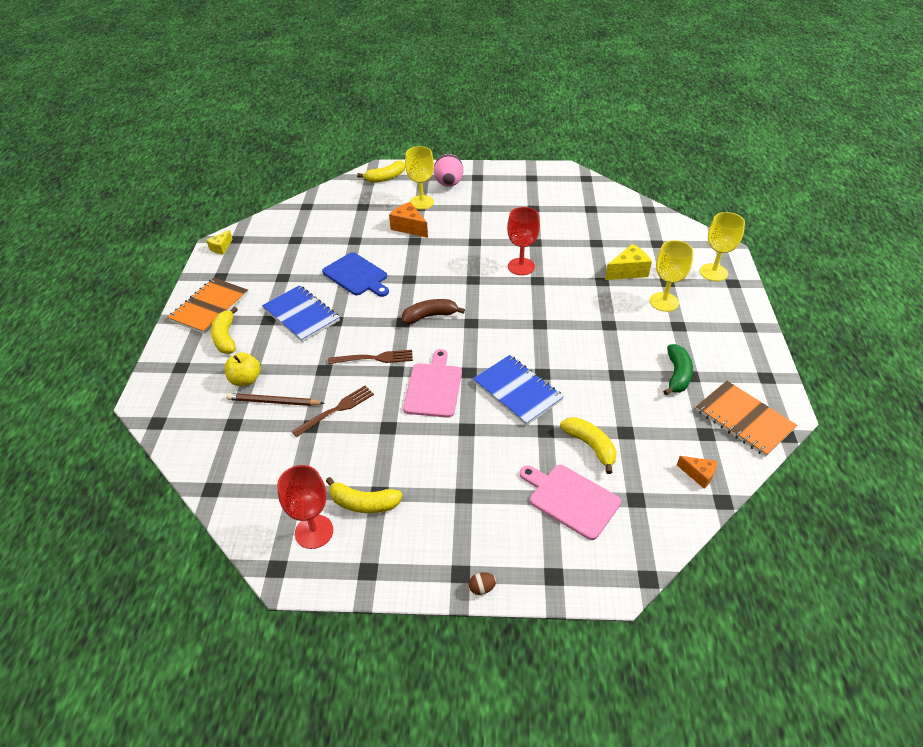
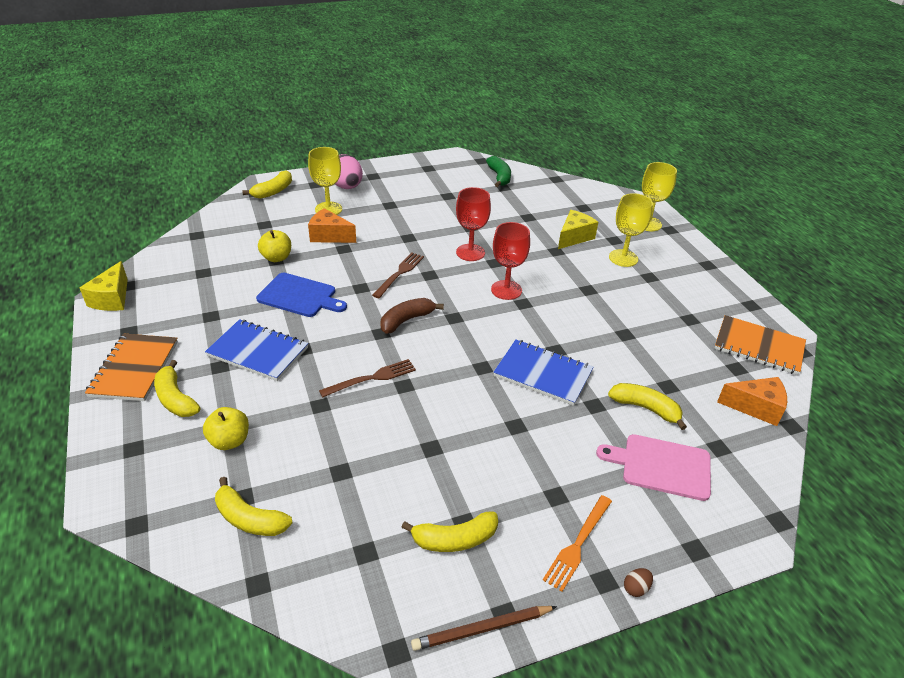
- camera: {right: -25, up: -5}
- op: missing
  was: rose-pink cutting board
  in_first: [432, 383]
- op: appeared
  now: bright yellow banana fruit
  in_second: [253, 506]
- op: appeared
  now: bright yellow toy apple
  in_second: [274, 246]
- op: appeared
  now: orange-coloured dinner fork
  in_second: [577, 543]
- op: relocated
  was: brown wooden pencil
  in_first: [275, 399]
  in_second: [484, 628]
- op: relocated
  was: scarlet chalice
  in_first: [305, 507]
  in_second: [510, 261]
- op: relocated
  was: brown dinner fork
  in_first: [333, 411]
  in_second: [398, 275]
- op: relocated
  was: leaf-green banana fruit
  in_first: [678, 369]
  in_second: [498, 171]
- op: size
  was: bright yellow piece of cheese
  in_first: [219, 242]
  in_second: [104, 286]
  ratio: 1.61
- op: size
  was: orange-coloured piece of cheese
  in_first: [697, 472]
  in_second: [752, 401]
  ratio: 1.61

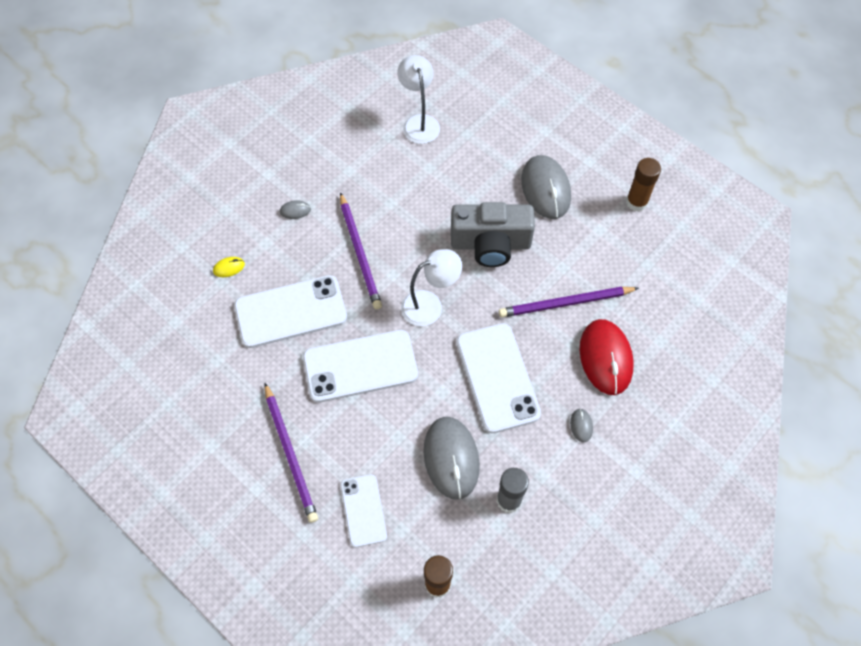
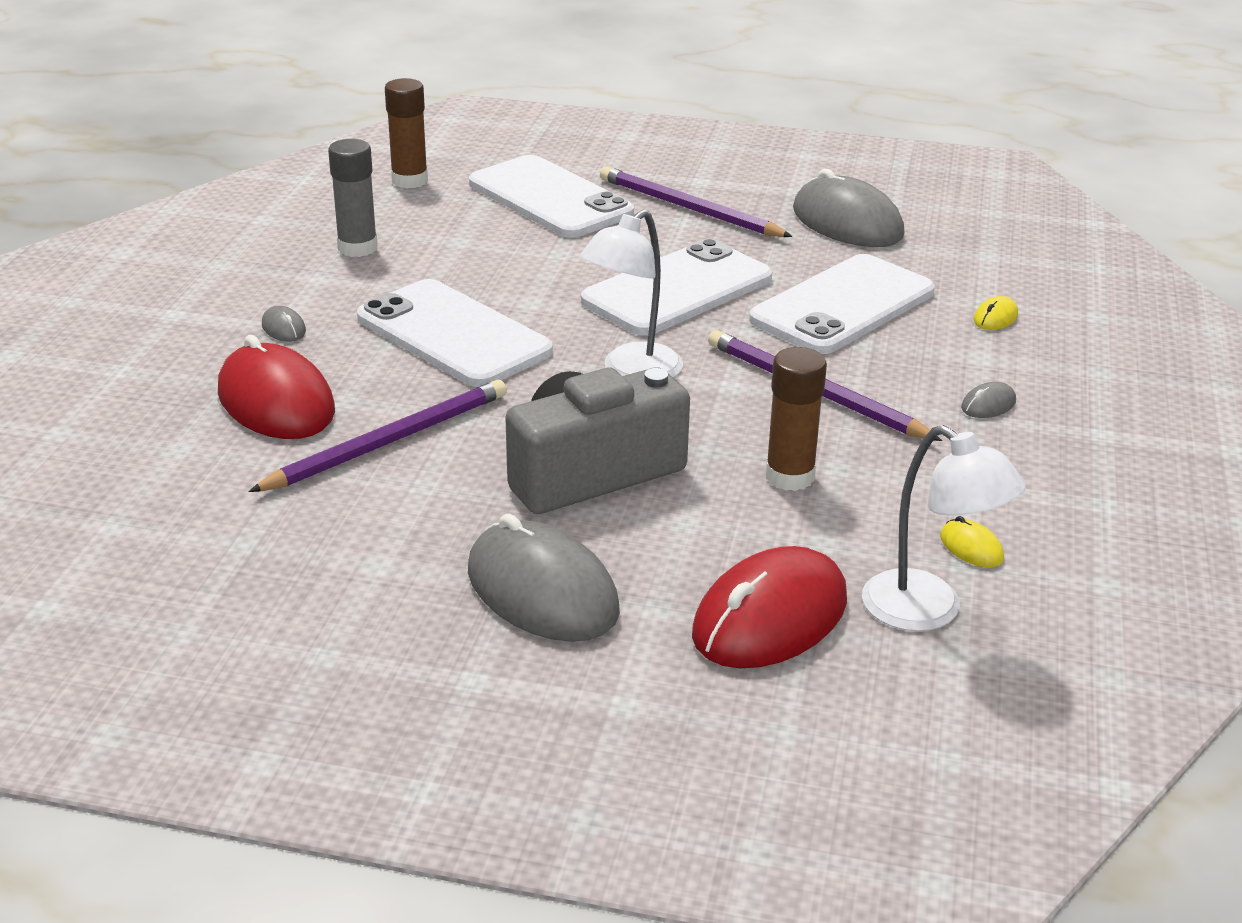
- camera: {right: 150, up: -30}
- op: appeared
  now: scarlet PC mouse
  in_second: [769, 607]
- op: appeared
  now: bright yellow PC mouse
  in_second: [972, 541]
- op: relocated
  was: gray PC mouse
  in_first: [451, 458]
  in_second: [849, 208]
- op: relocated
  was: brown glue stick
  in_first: [643, 185]
  in_second: [796, 419]
- op: size
  was: pure white mobile phone
  in_first: [364, 510]
  in_second: [551, 196]
  ratio: 1.69

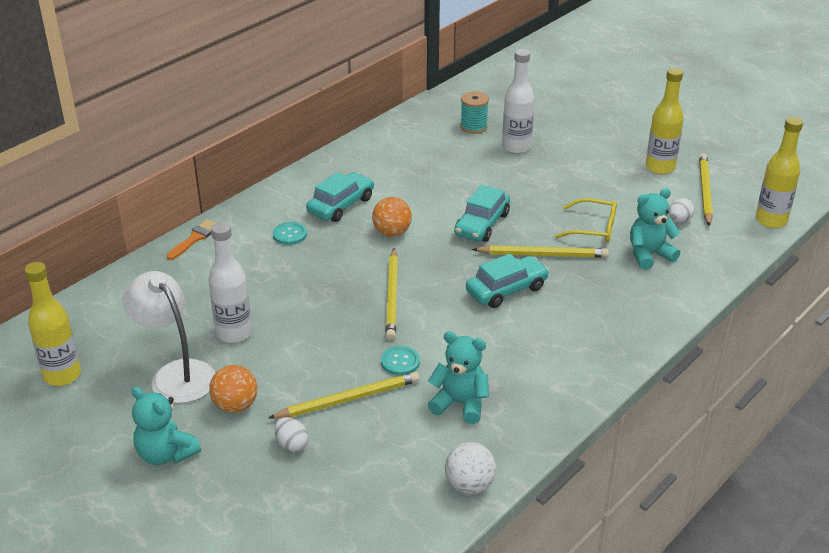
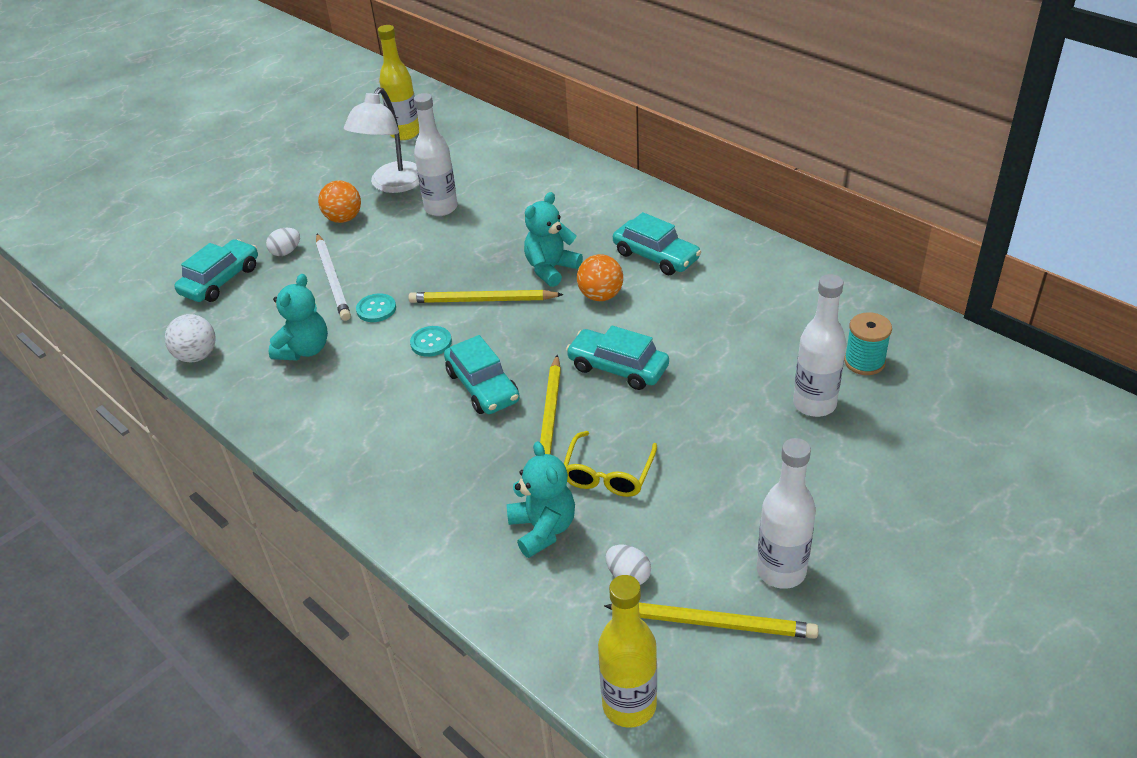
- camera: {right: 95, up: 5}
- op: missing
  was: orange-coloured brush
  in_first: [191, 239]
- op: appeared
  now: turquoise car
  in_second: [216, 270]
- op: relocated
  was: turquoise stuffed bear
  in_first: [166, 426]
  in_second: [553, 239]
- op: relocated
  was: turquoise button
  in_first: [290, 233]
  in_second: [431, 341]
- op: colour
  was: bright yellow wooden pencil
  now: pure white wooden pencil
  in_first: [343, 395]
  in_second: [333, 277]
- op: colour
  was: bright yellow flask
  now: pure white flask
  in_first: [665, 121]
  in_second: [786, 513]
- op: spun
  was: pure white reading lamp
  in_first: [169, 337]
  in_second: [381, 140]
  clockwise: 150

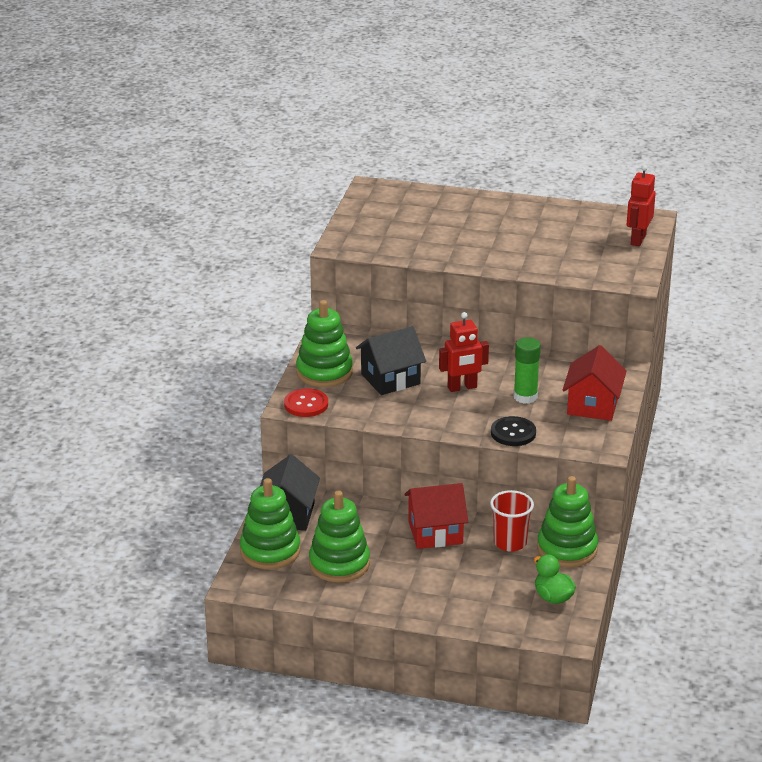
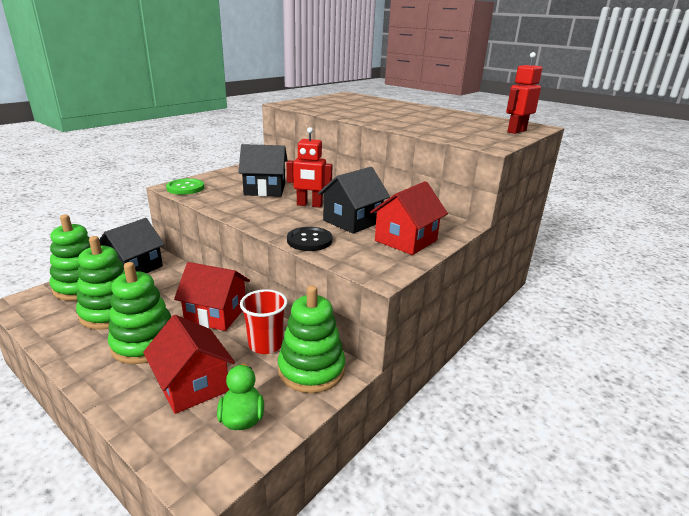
- camera: {right: 25, up: -5}
- op: appeared
  now: scarlet house
  in_second: [189, 364]
- op: relocated
  was: leaf-green stacking toy
  in_first: [324, 343]
  in_second: [139, 313]
- op: exchanged
  was: leaf-green glue stick
  now: ebony house
  in_first: [527, 370]
  in_second: [354, 200]
- op: colour
  was: scarlet button
  now: leaf-green button
  in_first: [306, 402]
  in_second: [185, 186]

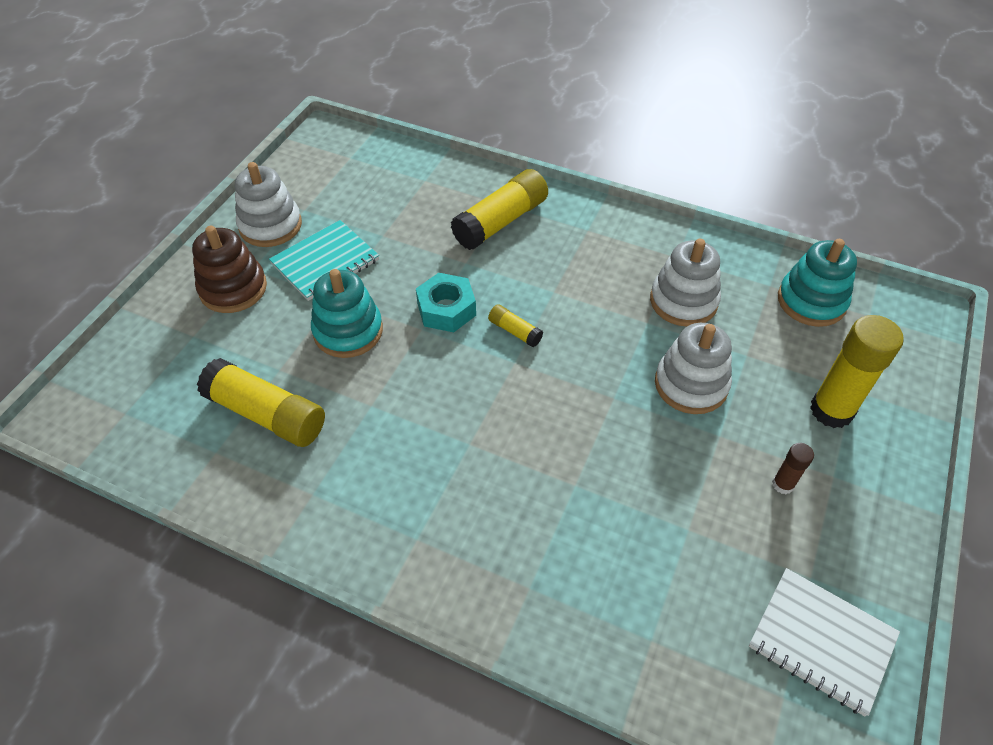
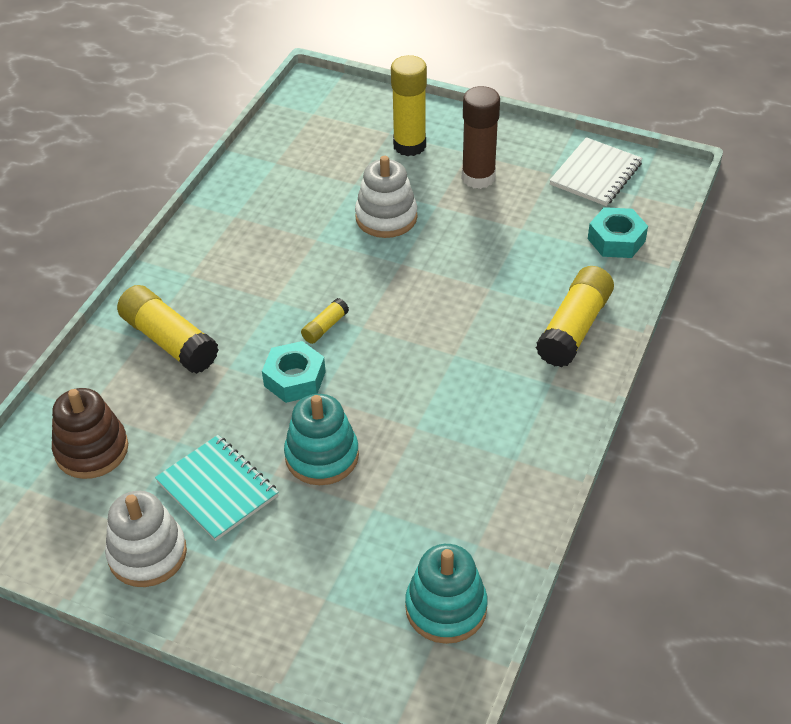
- camera: {right: -90, up: -5}
- op: missing
  was: pure white stacking toy
  in_first: [685, 283]
- op: appeared
  now: turquoise nut
  in_second: [618, 232]
- op: relocated
  was: brown stacking toy
  in_first: [229, 269]
  in_second: [90, 433]
- op: relocated
  was: bright yellow glue stick
  in_first: [261, 402]
  in_second: [575, 316]
- op: relocated
  was: turquoise stacking toy
  in_first: [817, 283]
  in_second: [446, 594]
- op: size
  was: brown glue stick
  in_first: [793, 468]
  in_second: [481, 137]
  ratio: 2.08

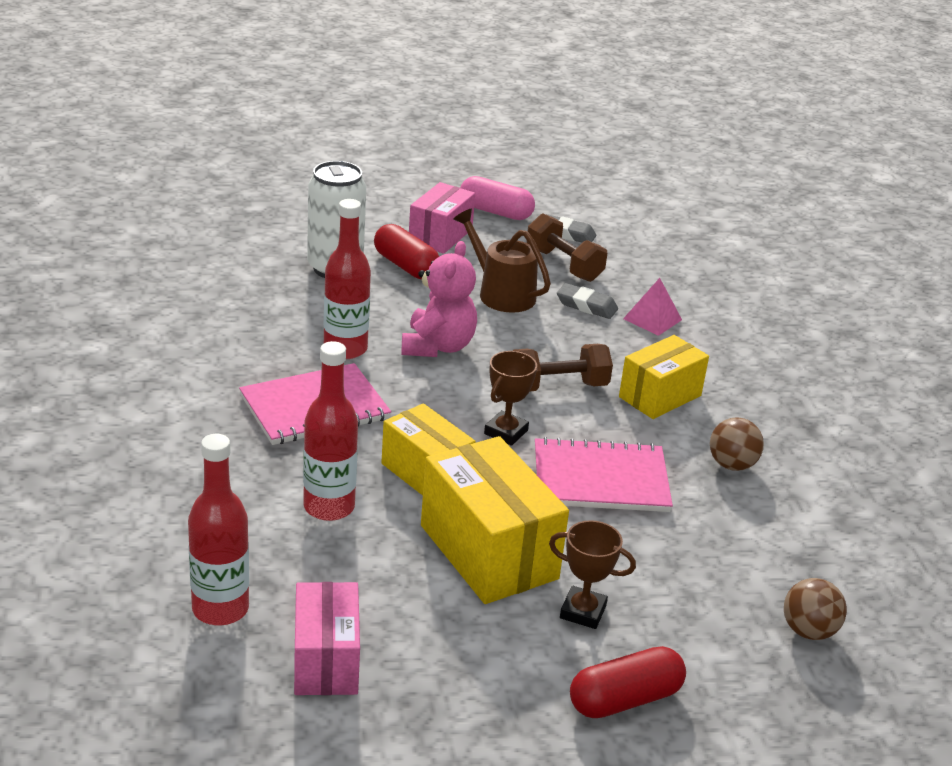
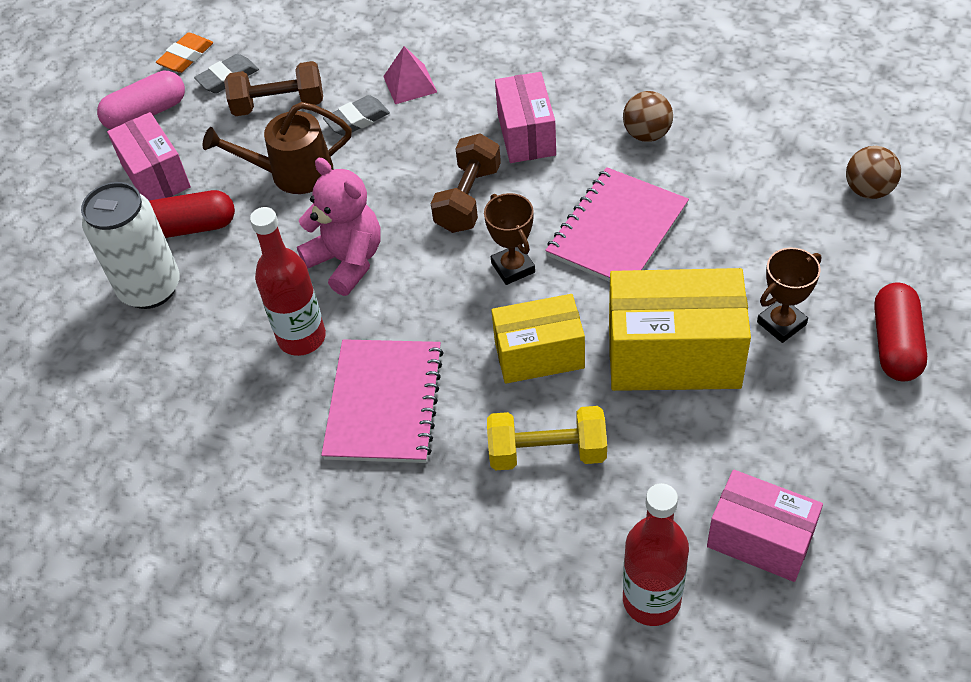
- camera: {right: -50, up: 20}
- op: appeared
  now: orange-coloured eraser
  in_second: [184, 53]
- op: exchanged
  was: scarlet flask
  now: bright yellow dumbbell
  in_first: [330, 431]
  in_second: [547, 438]
- op: colour
  was: bright yellow package
  now: rose-pink package
  in_first: [664, 377]
  in_second: [525, 117]

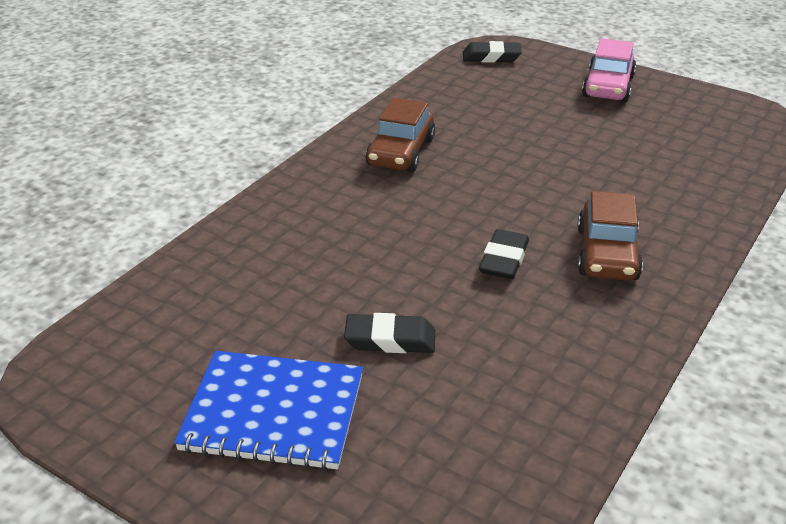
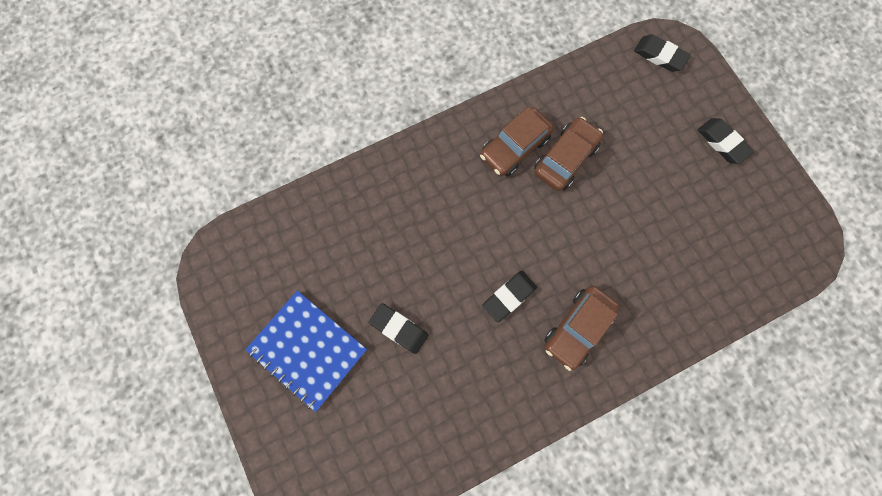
- camera: {right: 30, up: 40}
- op: appeared
  now: brown car
  in_second: [568, 154]
- op: exchanged
  was: rose-pink car
  now: ebony eraser
  in_first: [609, 70]
  in_second: [726, 141]

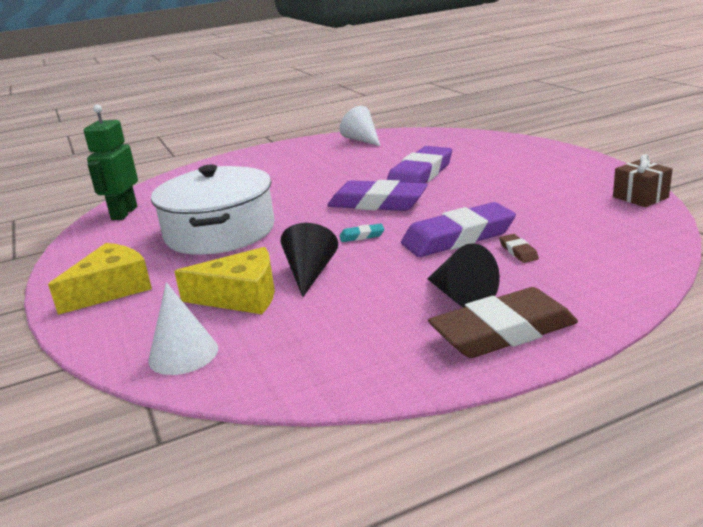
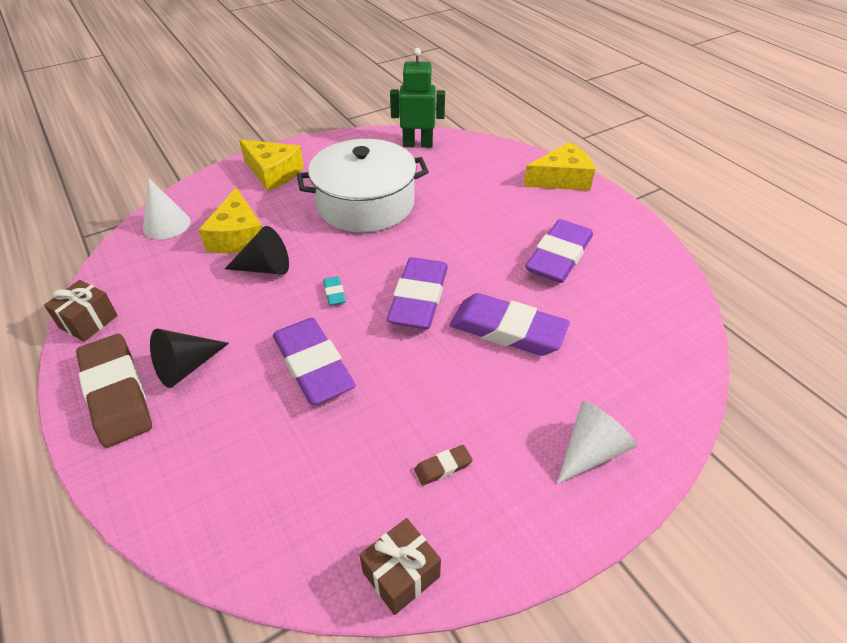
- camera: {right: 80, up: 20}
- op: appeared
  now: brown wrapped gift
  in_second: [81, 311]
- op: appeared
  now: bright yellow piece of cheese
  in_second: [559, 166]
- op: appeared
  now: violet eraser
  in_second: [559, 251]
- op: relocated
  was: pure white cone shape
  in_first: [359, 126]
  in_second: [597, 442]
- op: relocated
  was: brown eraser
  in_first: [519, 248]
  in_second: [443, 465]

